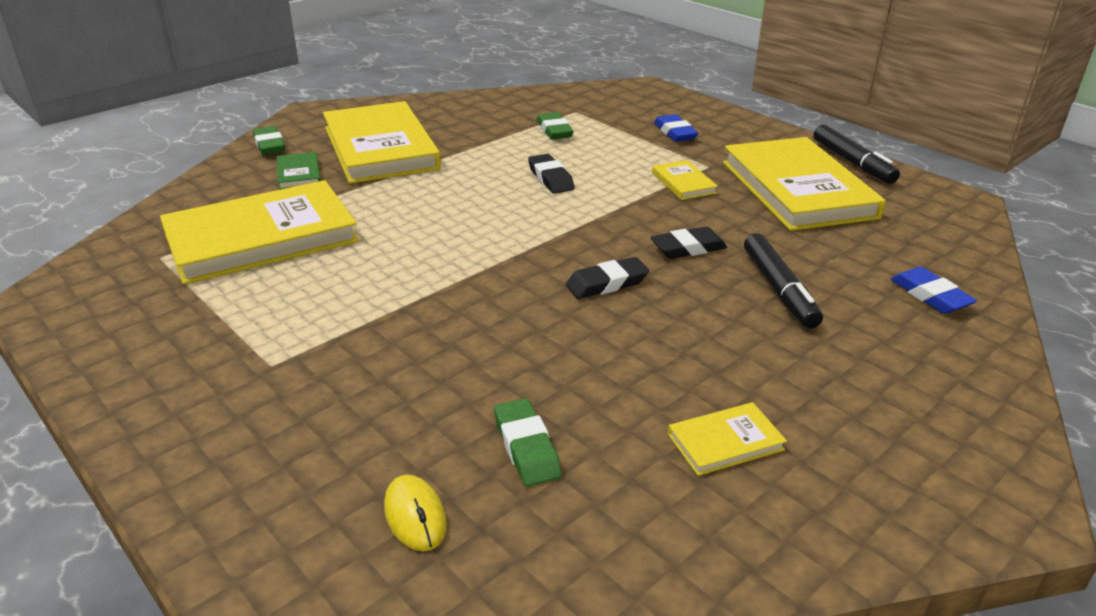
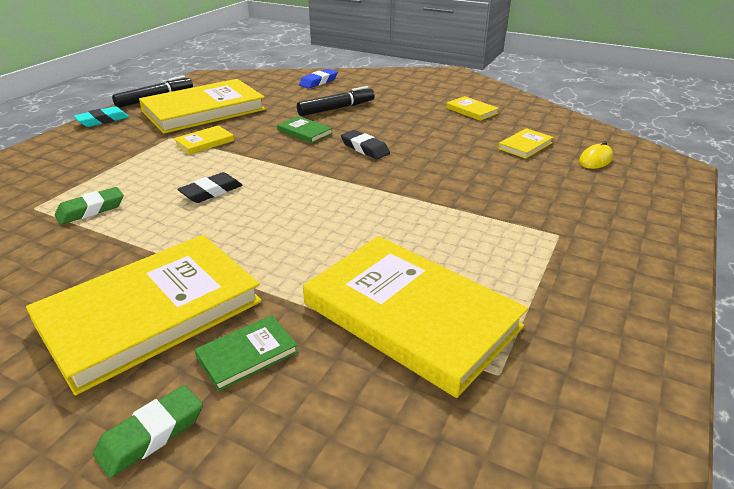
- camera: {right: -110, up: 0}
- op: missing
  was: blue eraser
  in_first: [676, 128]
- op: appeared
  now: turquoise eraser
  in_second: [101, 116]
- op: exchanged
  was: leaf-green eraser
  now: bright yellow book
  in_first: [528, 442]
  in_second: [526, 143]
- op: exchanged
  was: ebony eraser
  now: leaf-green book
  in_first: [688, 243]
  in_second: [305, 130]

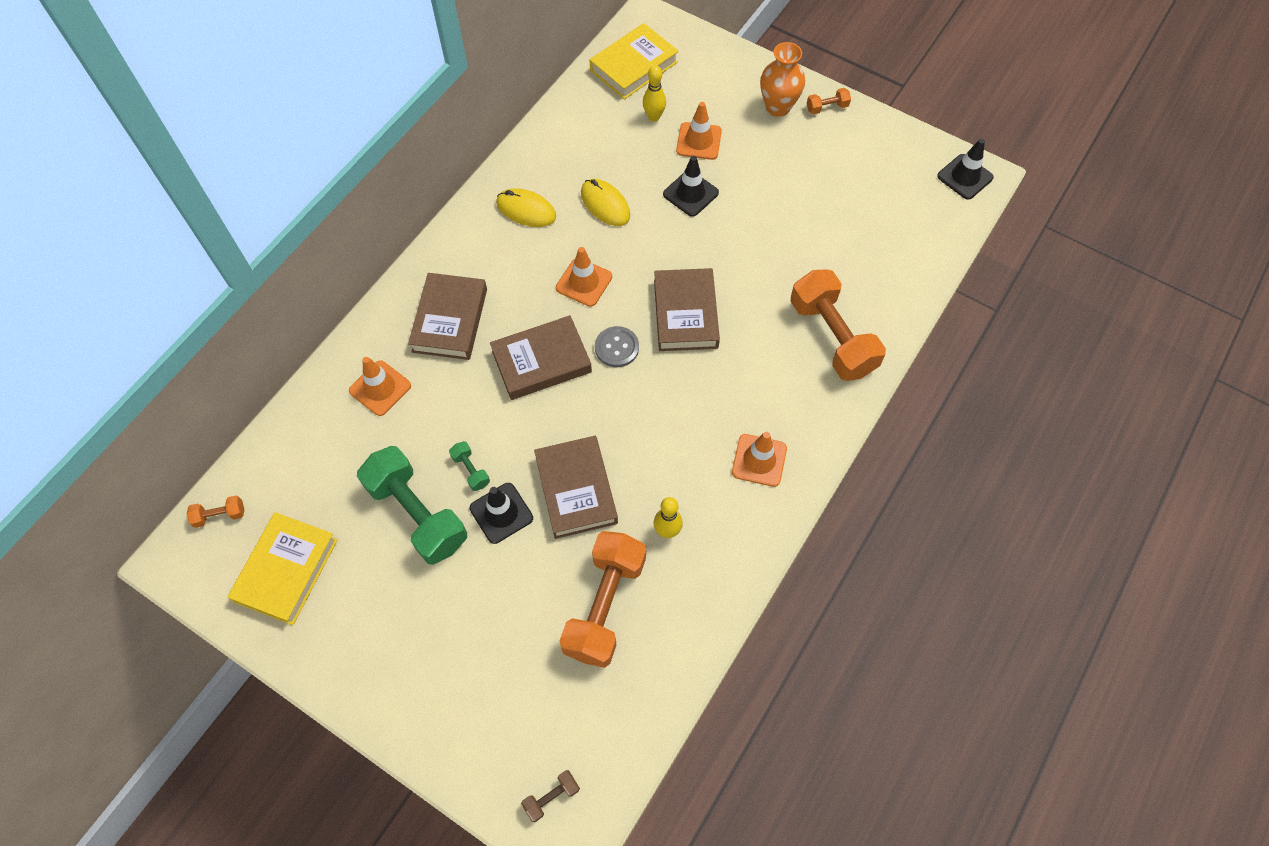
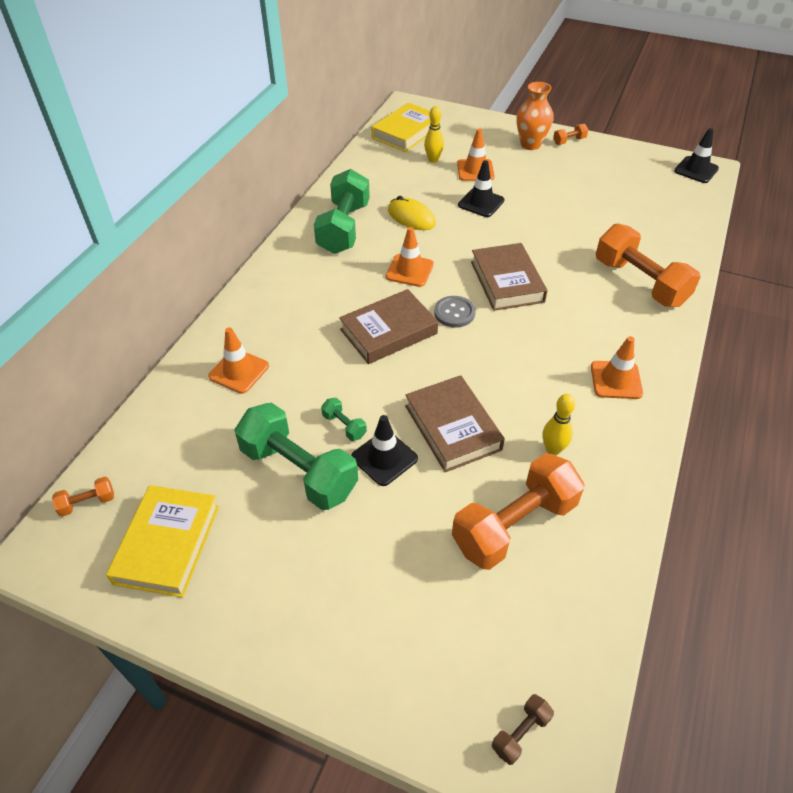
- camera: {right: -10, up: -15}
- op: missing
  was: brown book
  in_first: [447, 316]
- op: exchanged
  was: bright yellow PC mouse
  now: leaf-green dumbbell
  in_first: [526, 207]
  in_second: [342, 211]
- op: spun
  was: orange-coloured dumbbell
  in_first: [603, 599]
  in_second: [518, 511]
  clockwise: 45

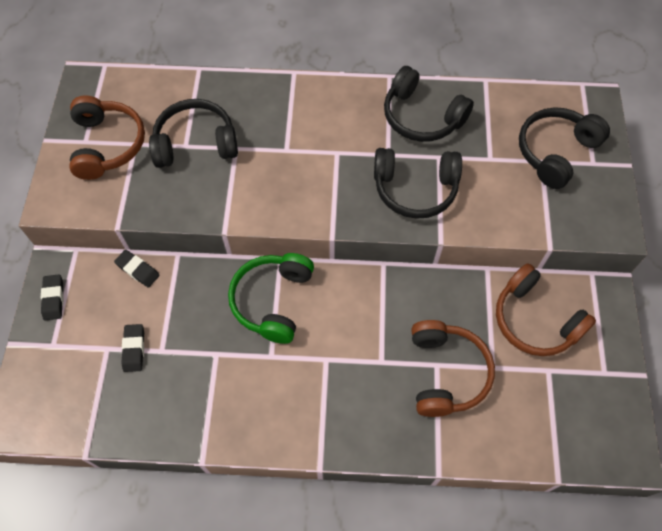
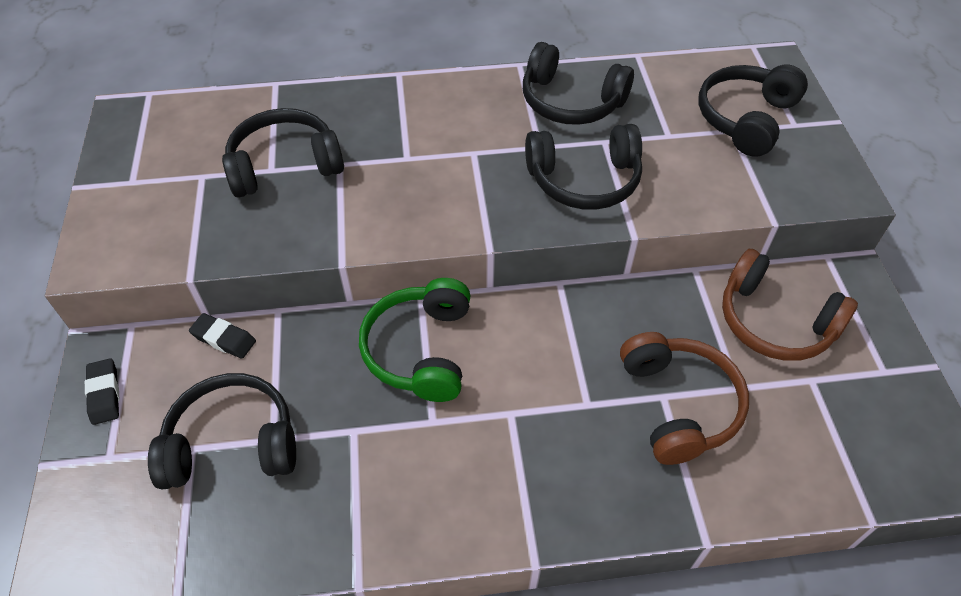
- camera: {right: -10, up: -10}
- op: missing
  was: brown headset
  in_first: [107, 137]
- op: exchanged
  was: ebony eraser
  now: ebony headset
  in_first: [132, 348]
  in_second: [222, 431]

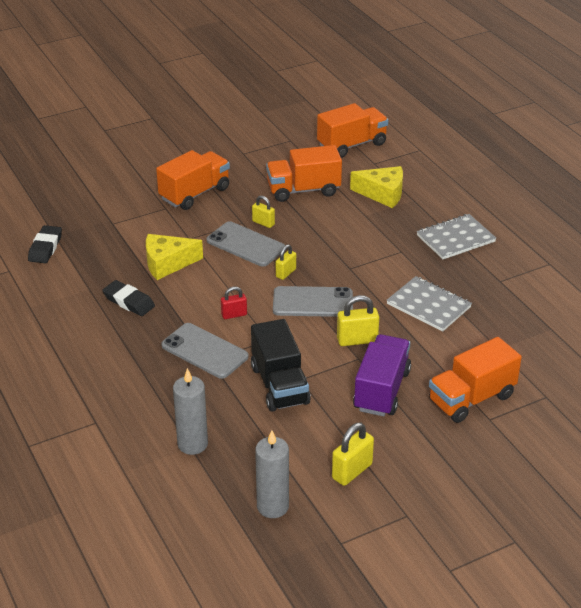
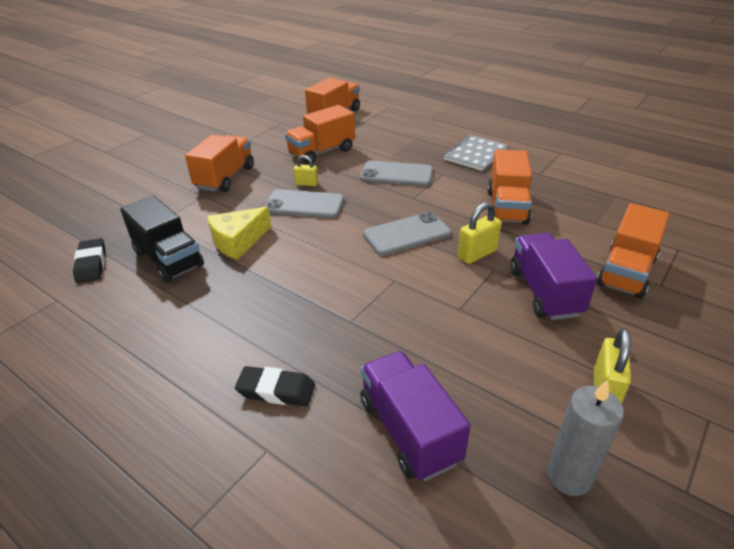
- camera: {right: -25, up: 0}
- op: missing
  was: scarlet lock
  in_first: [234, 303]
- op: missing
  was: bright yellow lock
  in_first: [286, 262]
- op: missing
  was: bright yellow piece of cheese
  in_first: [376, 187]
- op: relocated
  was: ebony eraser
  in_first: [129, 298]
  in_second: [275, 386]
- op: relocated
  was: gray mobile phone
  in_first: [205, 351]
  in_second: [396, 173]
- op: relocated
  was: ebony lorry
  in_first: [281, 365]
  in_second: [162, 239]
- op: exchanged
  was: gray candle
  now: violet lorry
  in_first: [190, 411]
  in_second: [415, 416]
- op: exchanged
  was: gray notepad
  now: orange-coloured lorry
  in_first: [429, 304]
  in_second: [509, 187]

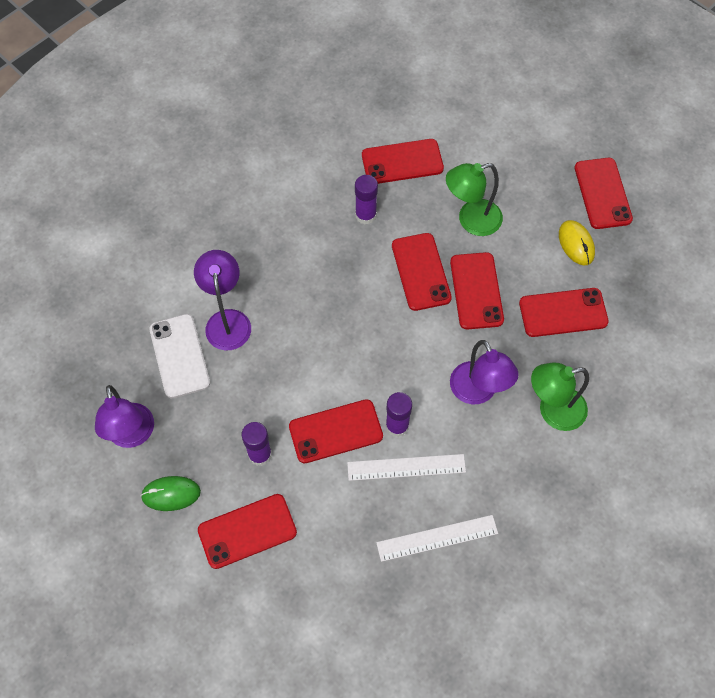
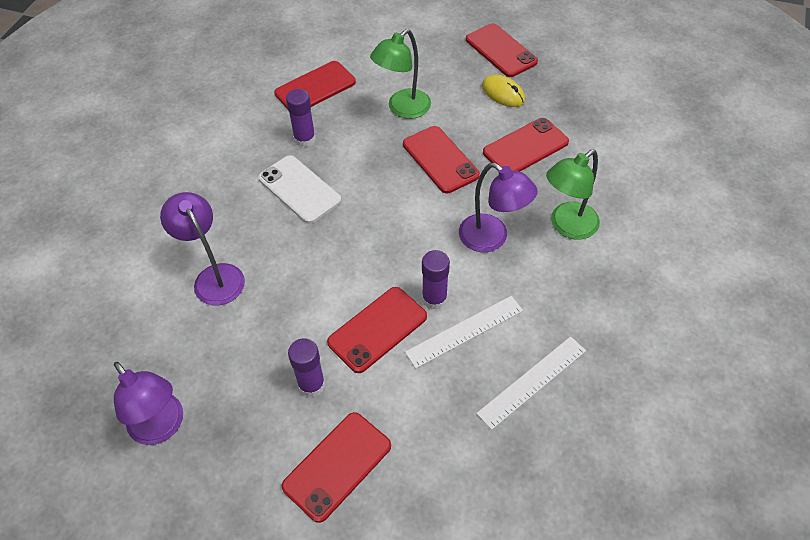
- camera: {right: -25, up: -10}
- op: missing
  was: leaf-green PC mouse
  in_first: [171, 493]
- op: missing
  was: scarlet mobile phone
  in_first: [422, 272]
- op: relocated
  was: pure white mobile phone
  in_first: [179, 356]
  in_second: [299, 189]

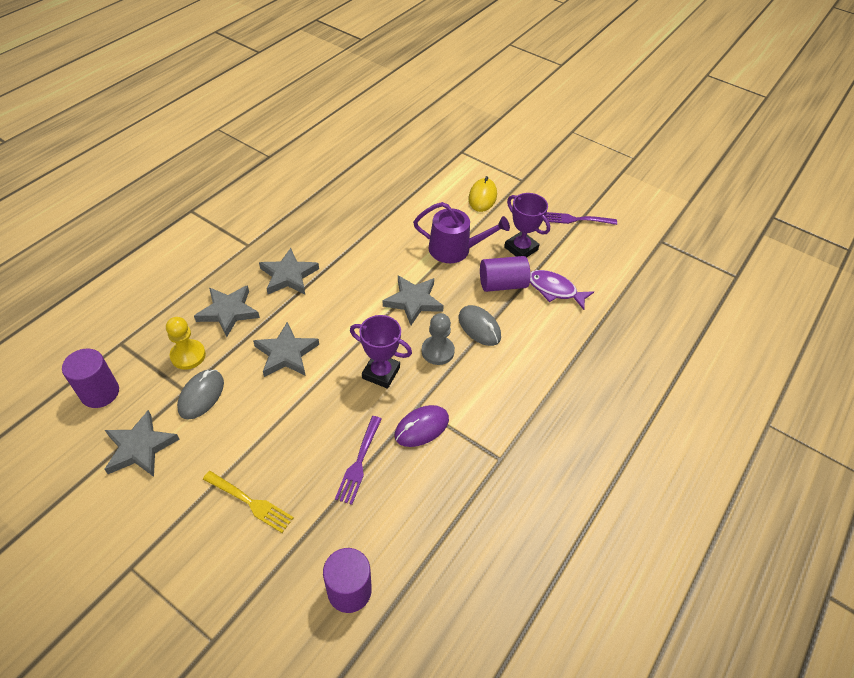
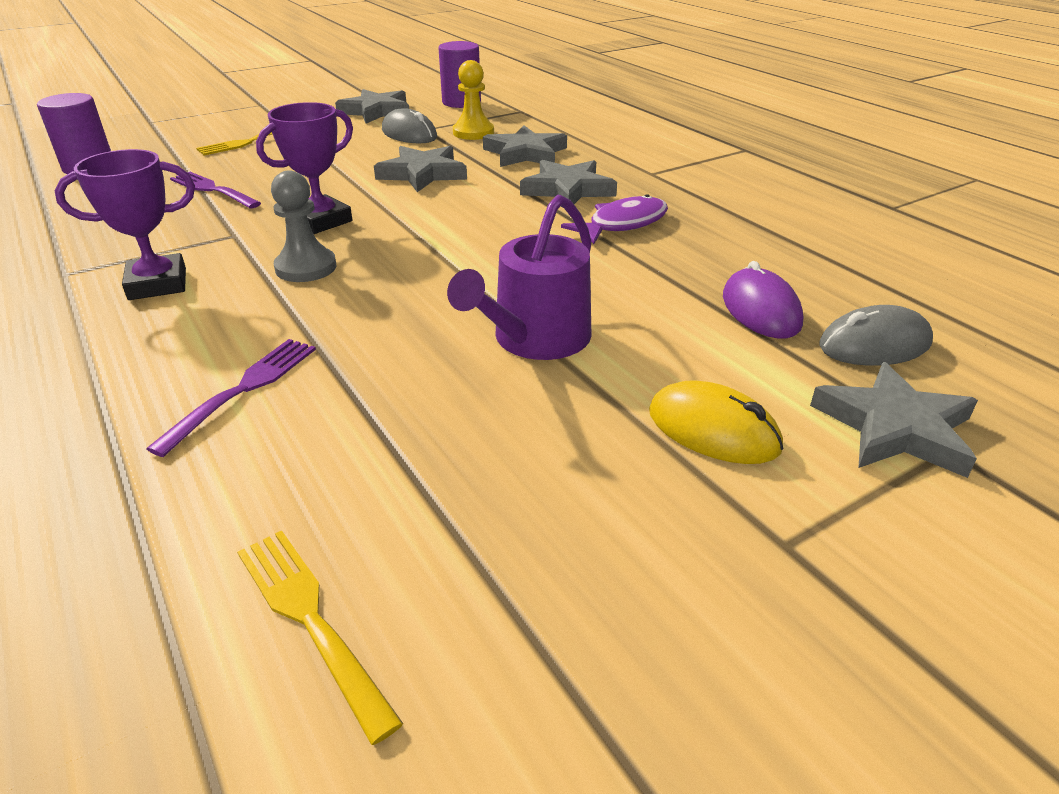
- camera: {right: 115, up: -15}
- op: missing
  was: violet solid cylinder
  in_first: [505, 274]
- op: appeared
  now: bright yellow dinner fork
  in_second: [320, 637]
- op: relocated
  was: gray five-pointed star
  in_first: [413, 300]
  in_second: [894, 420]
- op: relocated
  was: violet PC mouse
  in_first: [422, 426]
  in_second: [763, 299]
- op: relocated
  was: gray PC mouse
  in_first: [480, 325]
  in_second: [876, 335]
- op: relocated
  was: violet award cup
  in_first: [527, 225]
  in_second: [124, 224]
- op: relocated
  was: violet toy fish
  in_first: [562, 290]
  in_second: [614, 219]
- op: relocated
  was: violet dinner fork
  in_first: [581, 218]
  in_second: [231, 398]

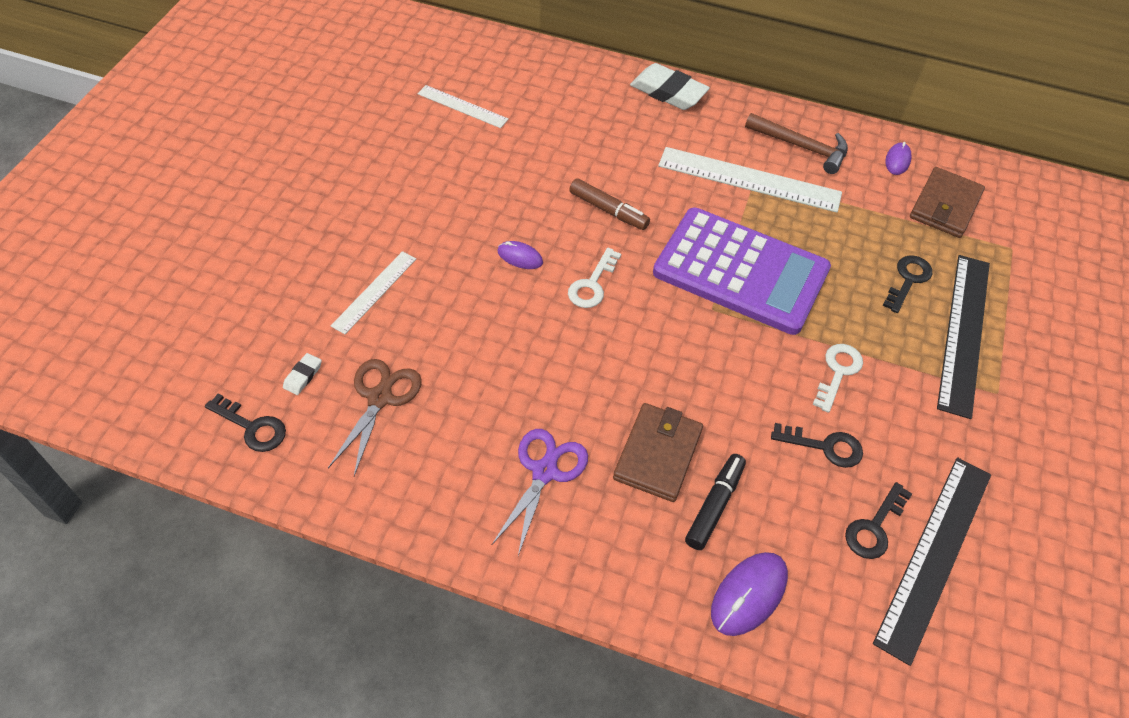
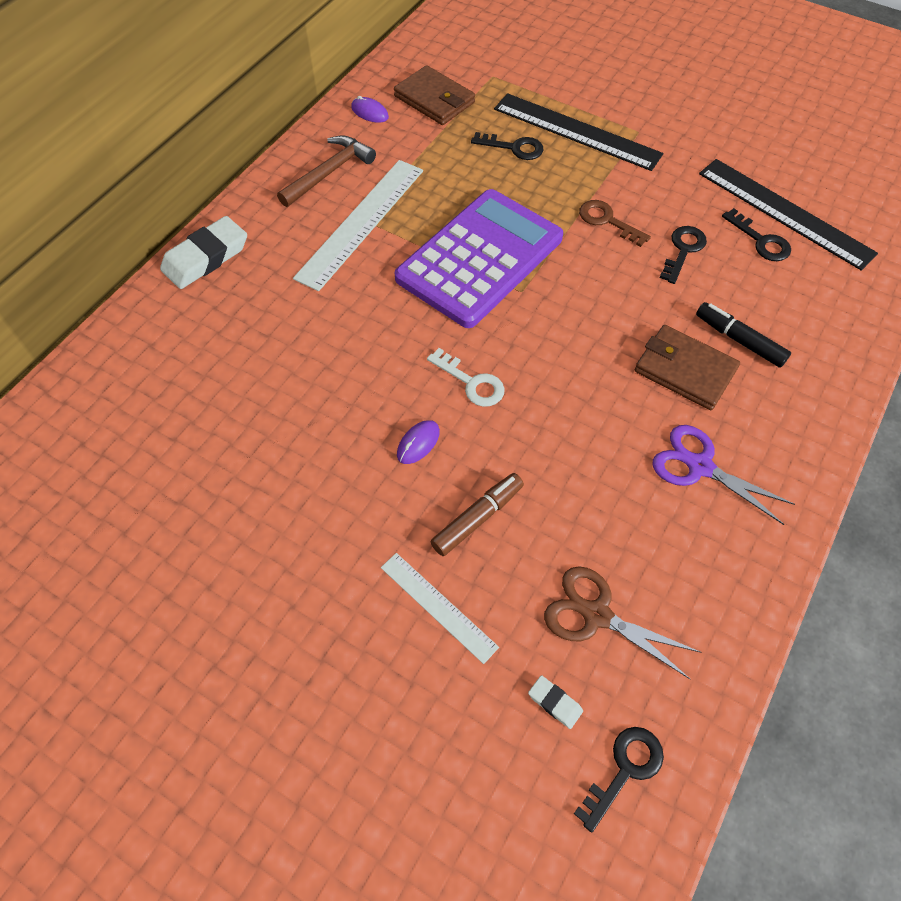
- camera: {right: -75, up: 5}
- op: missing
  was: pure white ruler
  in_first: [463, 106]
- op: missing
  was: violet PC mouse
  in_first: [749, 594]
- op: relocated
  was: brown marker pen
  in_first: [609, 204]
  in_second: [477, 514]
- op: colour
  was: pure white latchkey
  now: brown latchkey
  in_first: [837, 378]
  in_second: [615, 223]
- op: spun
  was: ebony latchkey
  in_first: [907, 284]
  in_second: [507, 146]
  clockwise: 150

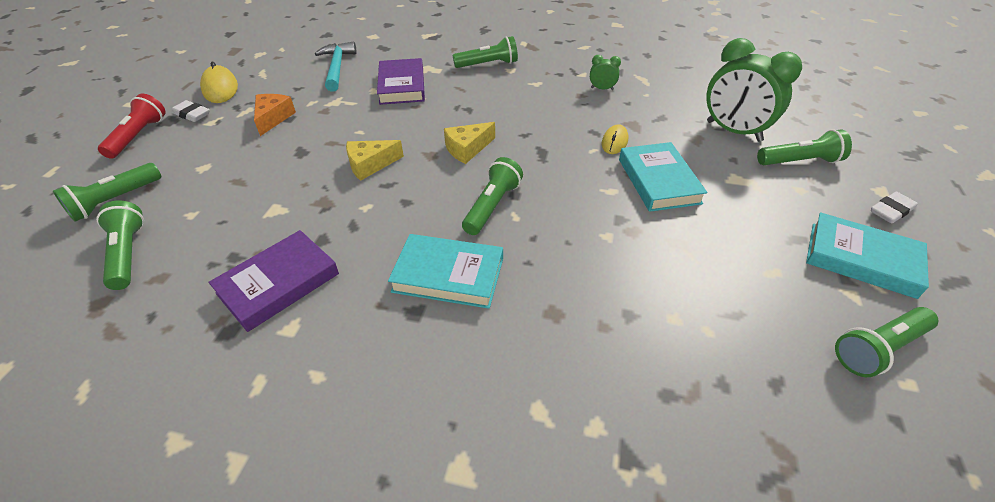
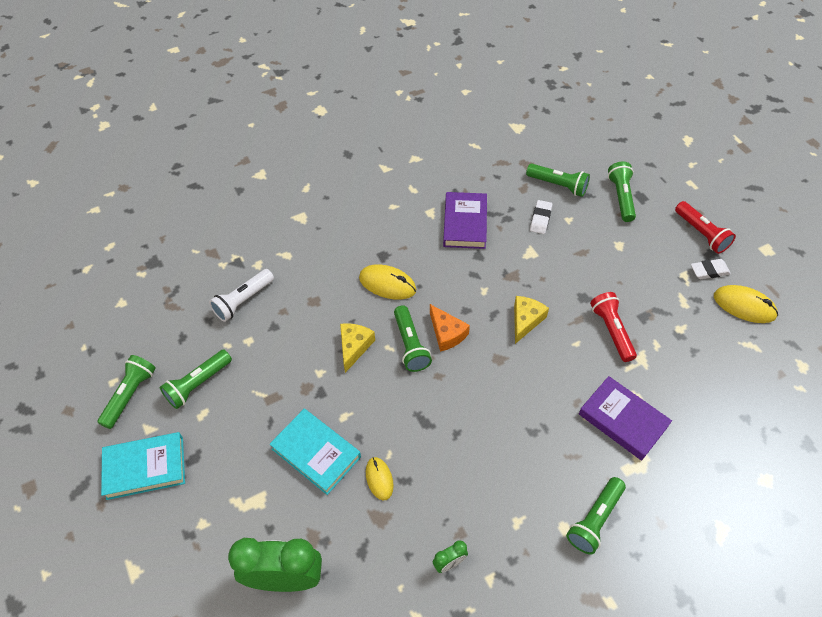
- camera: {right: 140, up: 10}
- op: missing
  was: turquoise hammer
  in_first: [336, 67]
- op: appeared
  now: pure white flashlight
  in_second: [241, 295]
- op: appeared
  now: scarlet flashlight
  in_second: [613, 327]
- op: relocated
  was: orange-coloured piece of cheese
  in_first: [275, 115]
  in_second: [450, 328]
- op: relocated
  was: bright yellow piece of cheese
  in_first: [469, 143]
  in_second: [357, 348]
- op: relocated
  was: leaf-green flashlight
  in_first: [804, 147]
  in_second: [196, 379]
- op: relocated
  was: pure white eraser
  in_first: [894, 207]
  in_second: [541, 217]
- op: exchanged
  was: turquoise book
  now: bright yellow PC mouse
  in_first: [445, 271]
  in_second: [387, 282]

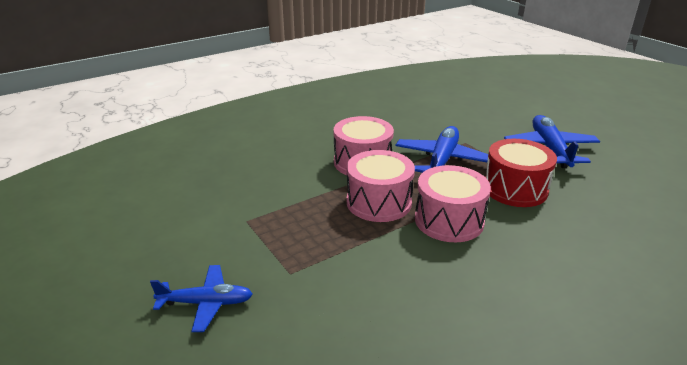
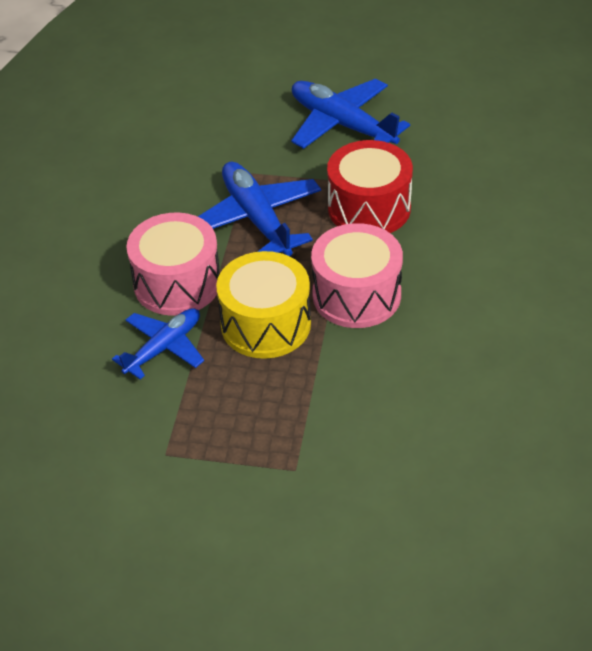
- camera: {right: -45, up: 15}
- op: relocated
  was: blue plane
  in_first: [201, 298]
  in_second: [158, 343]
- op: colour
  was: rose-pink snare drum
  now: bright yellow snare drum
  in_first: [381, 186]
  in_second: [263, 305]

